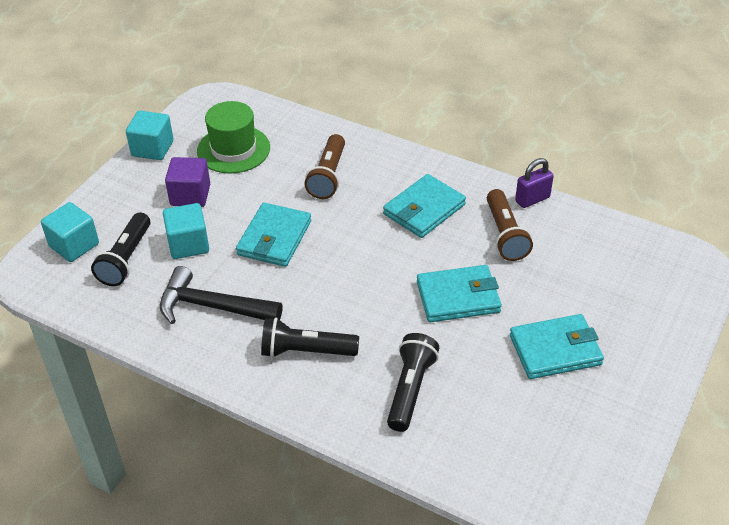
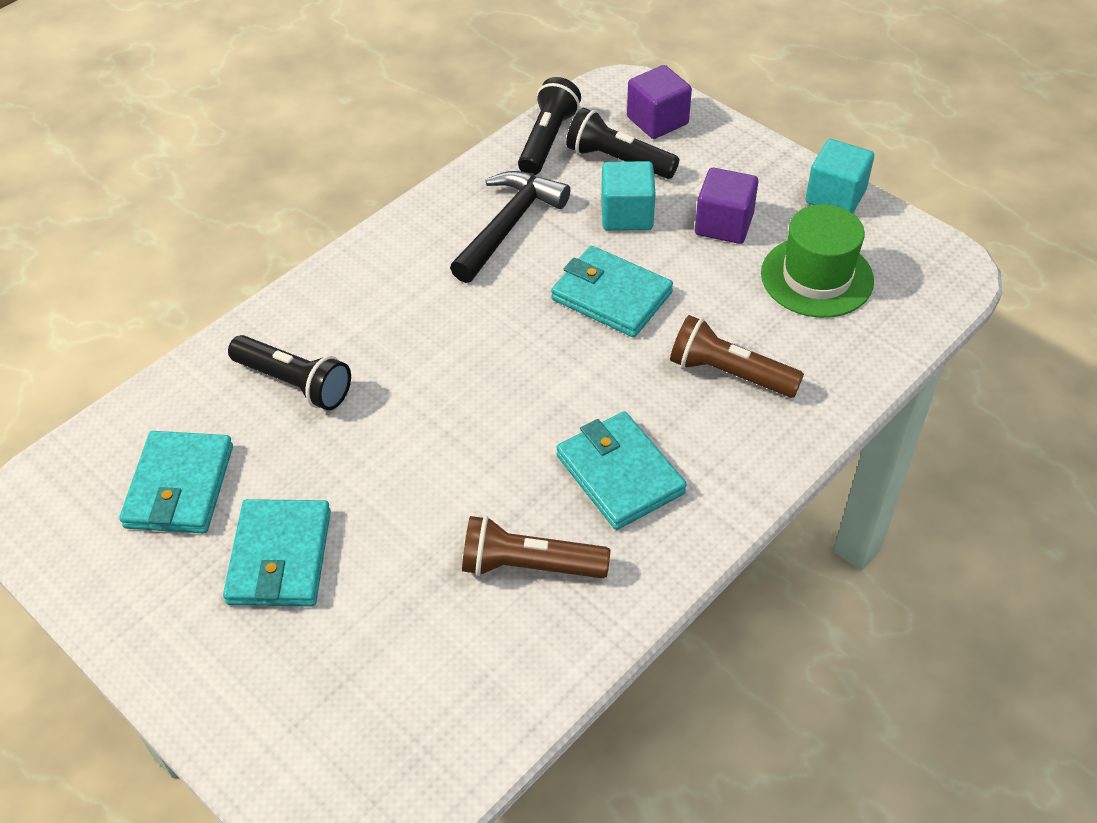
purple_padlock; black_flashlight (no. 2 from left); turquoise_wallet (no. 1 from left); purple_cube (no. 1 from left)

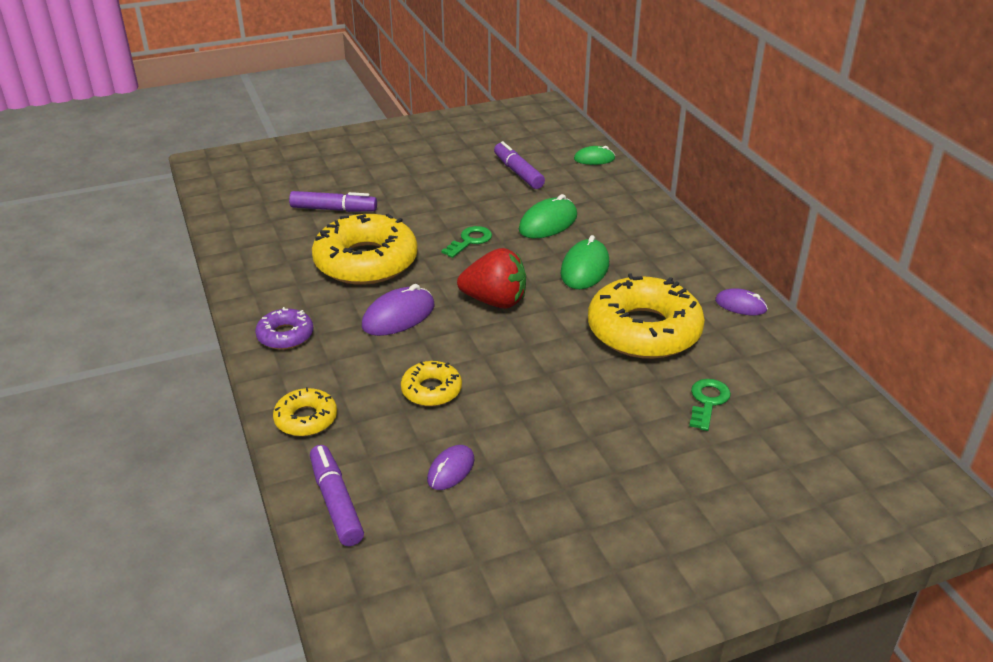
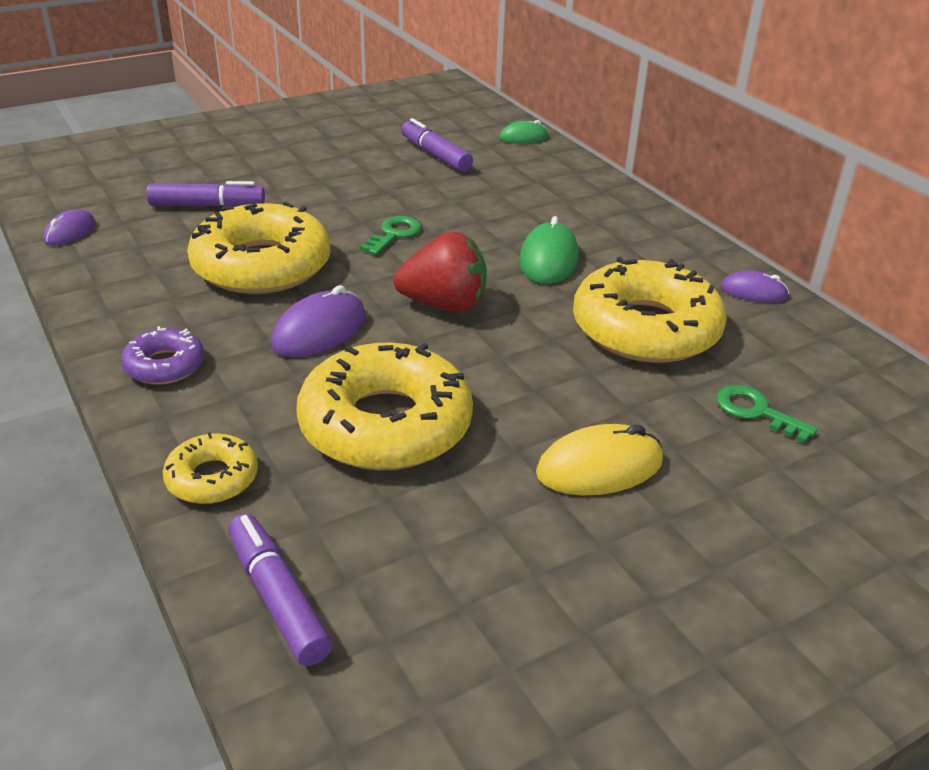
green_mouse (no. 1 from left in the first image); yellow_mouse; purple_mouse (no. 1 from left); green_key (no. 2 from left); yellow_donut (no. 3 from left)

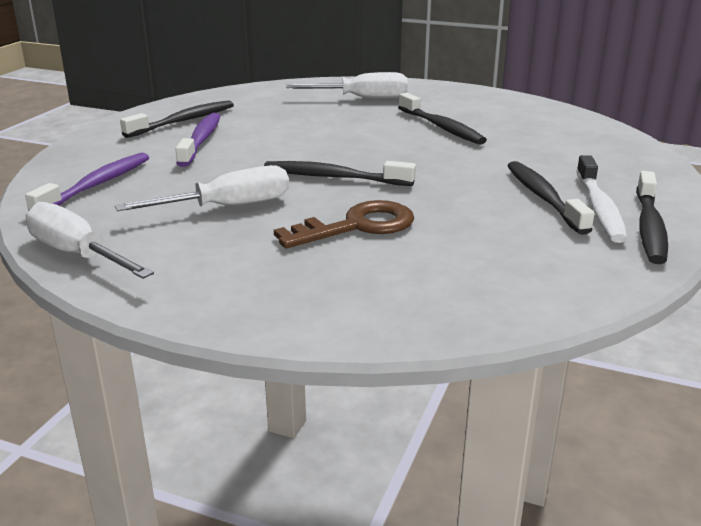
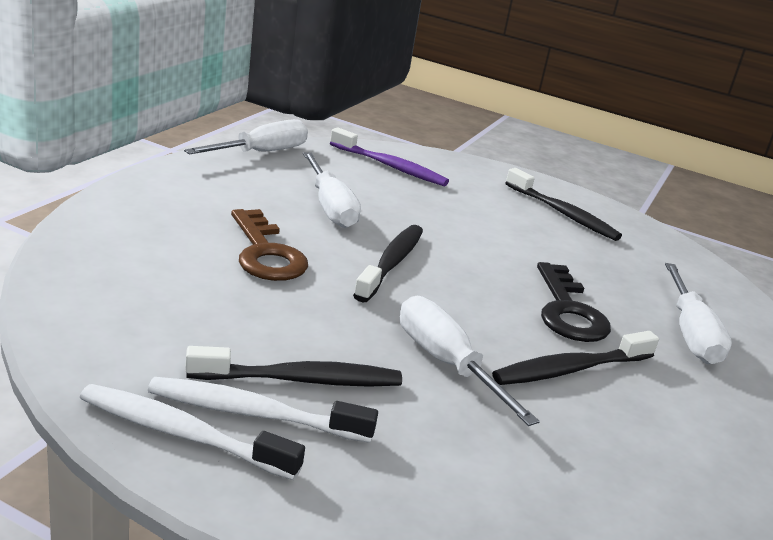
purple_toothbrush (no. 2 from left in the first image); white_screwdriver (no. 3 from left); black_key; white_toothbrush (no. 1 from left)

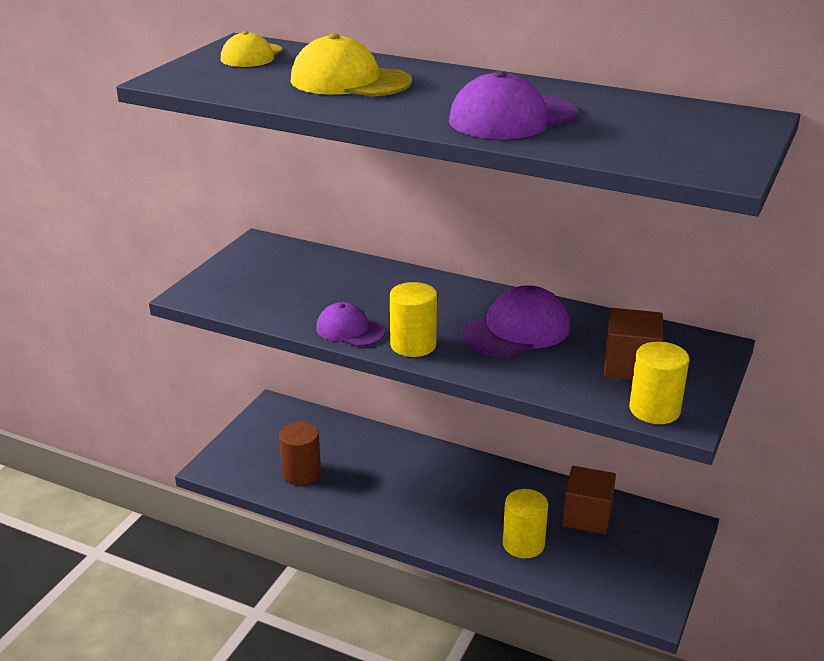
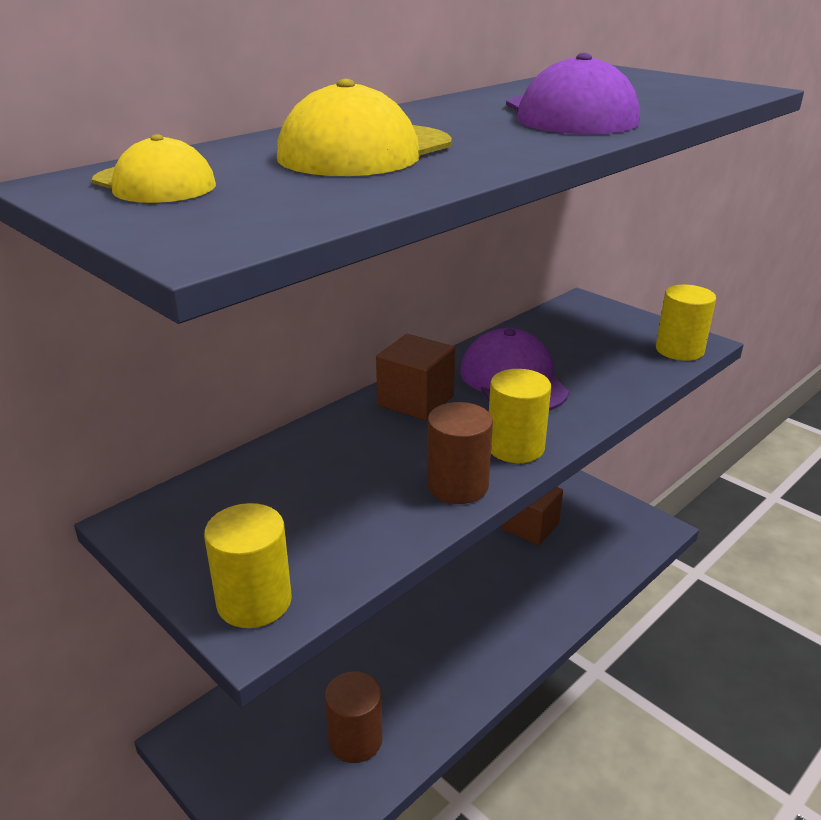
yellow_cylinder (no. 1 from left); brown_cube (no. 1 from left); brown_cylinder (no. 2 from left)

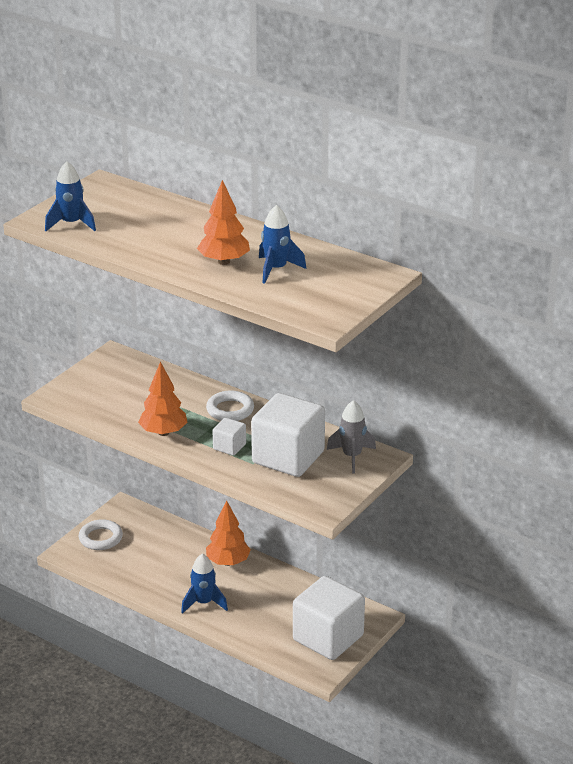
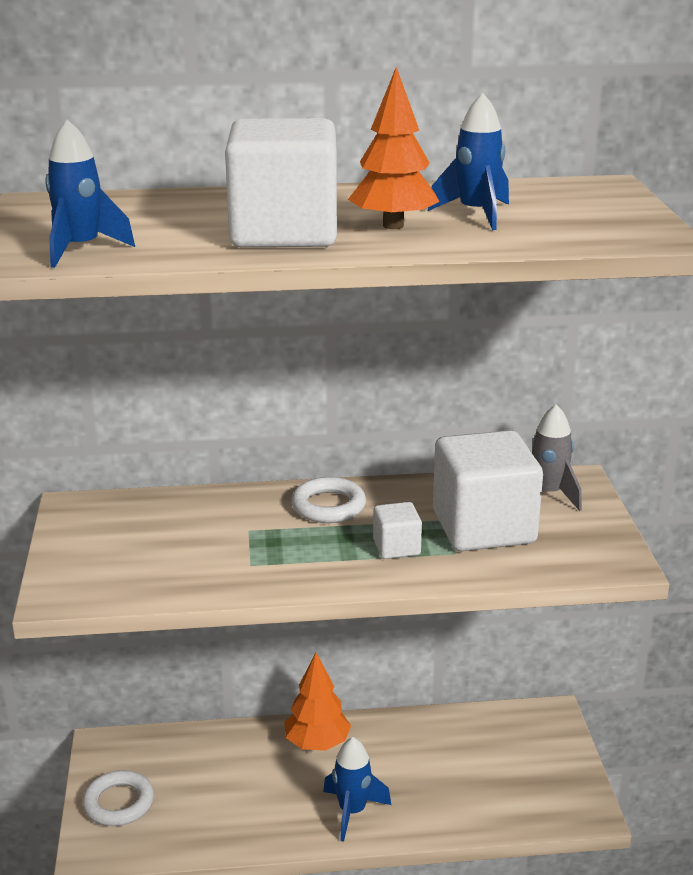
orange_tree (no. 1 from left in the first image); white_cube (no. 1 from left)

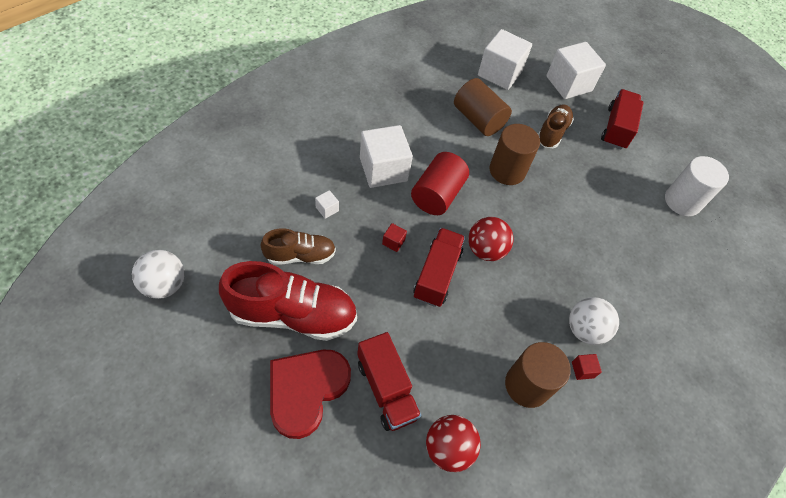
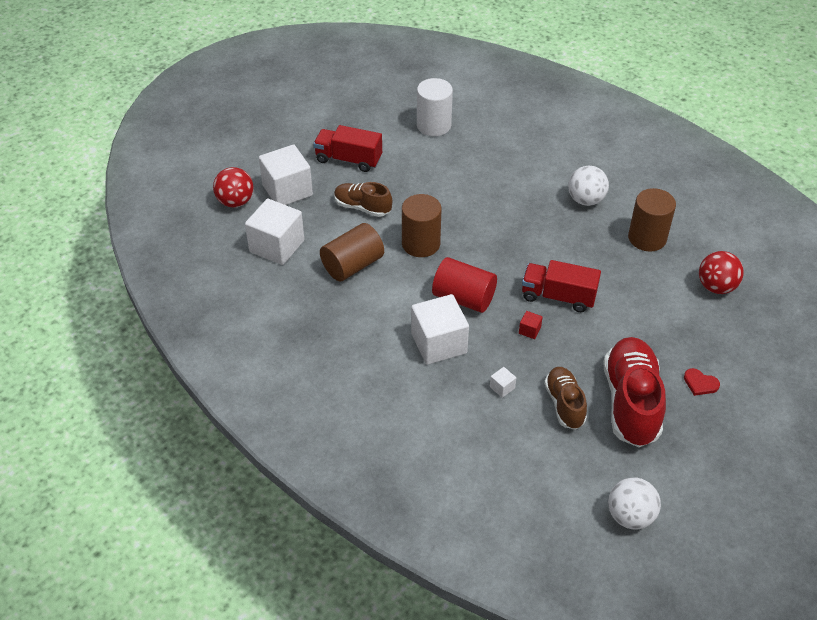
red_truck (no. 1 from left in the first image); red_cube (no. 2 from left in the first image); red_ball (no. 1 from left); red_heart

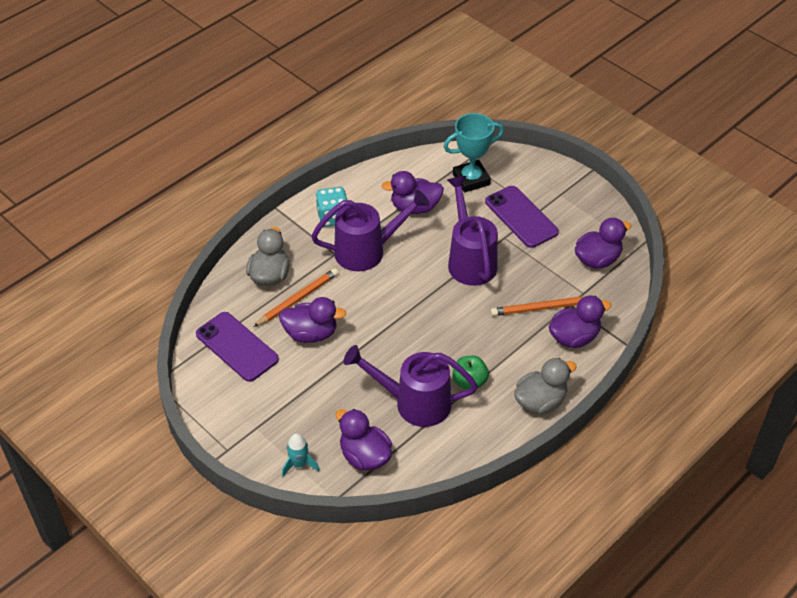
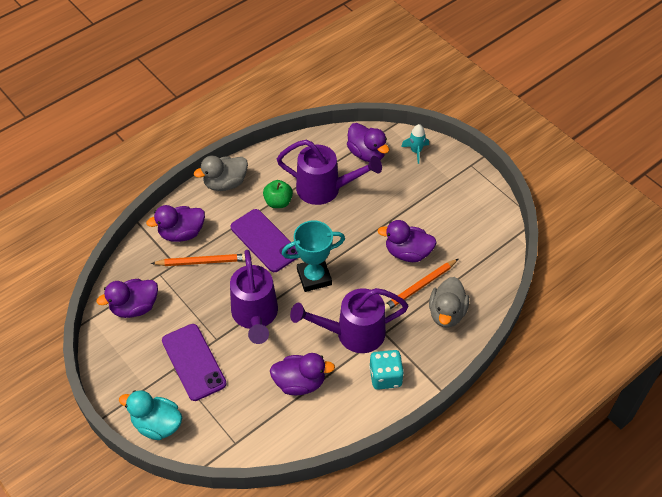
turquoise_duck; purple_phone (no. 2 from left); turquoise_trophy

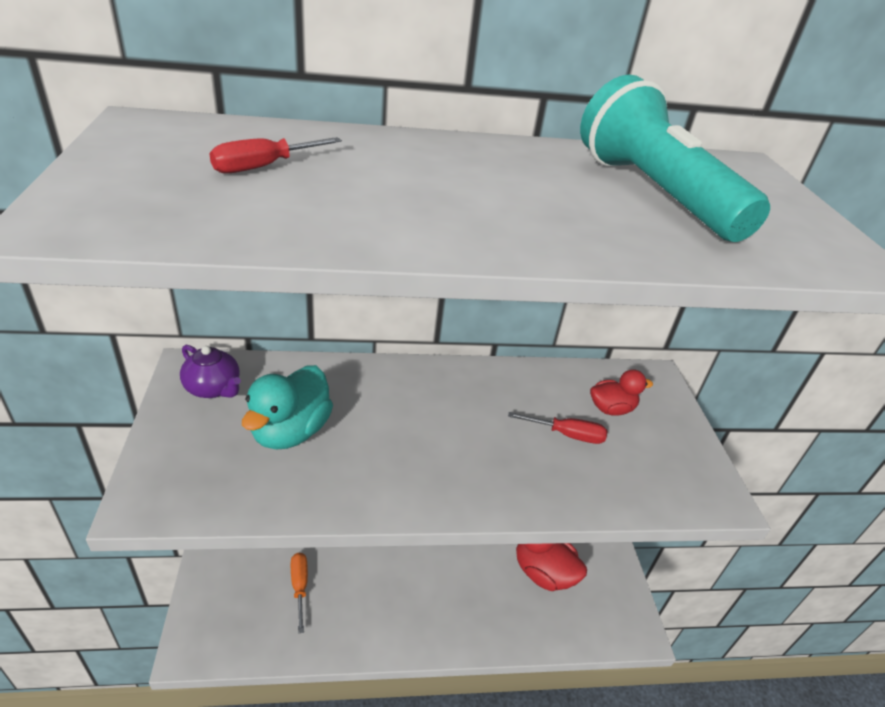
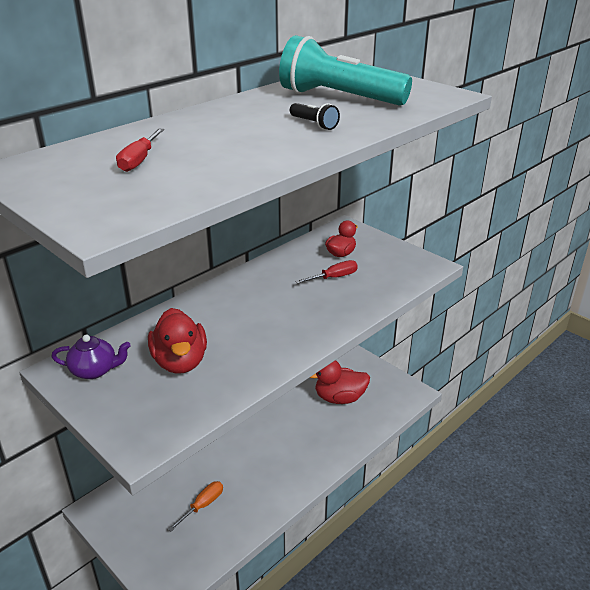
black_flashlight; red_duck (no. 1 from left); orange_screwdriver

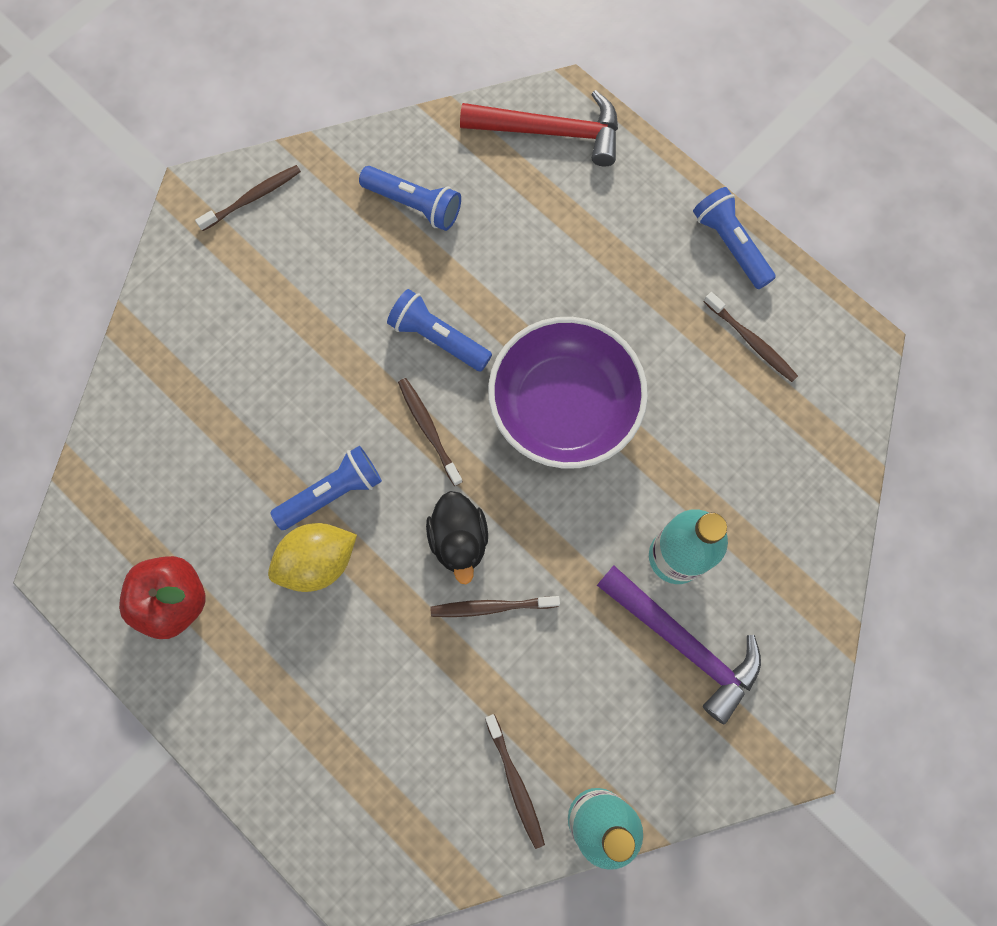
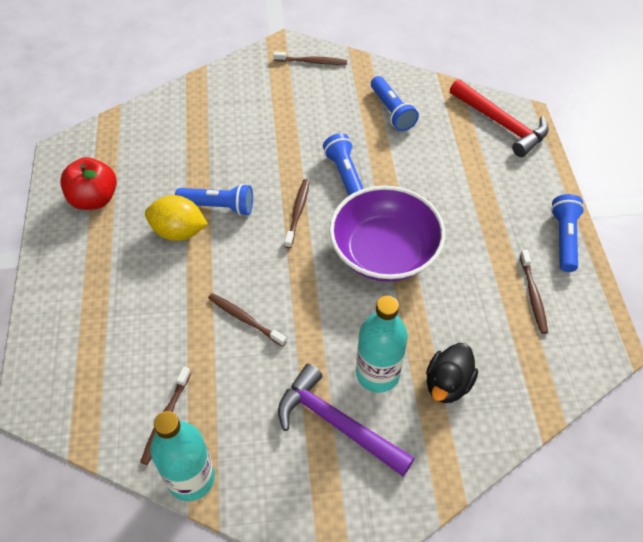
black_duck; purple_hammer

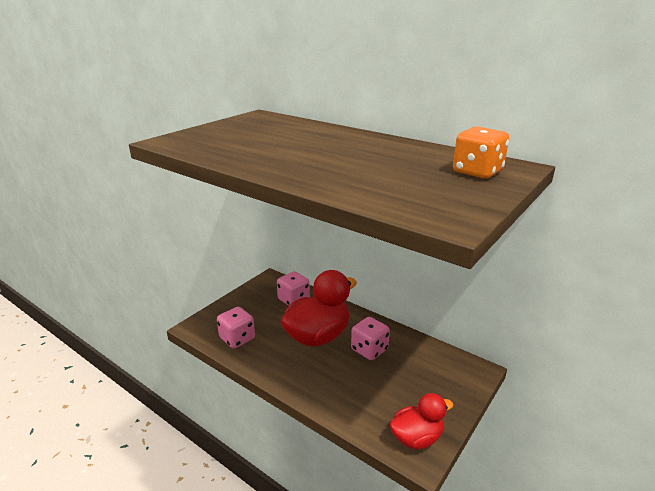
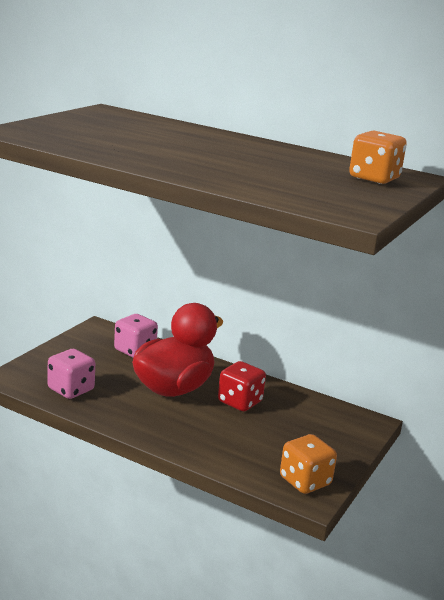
orange_dice (no. 1 from left); red_dice

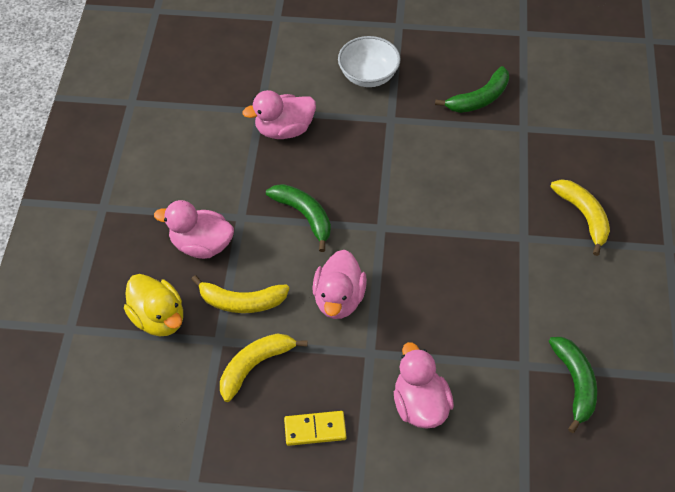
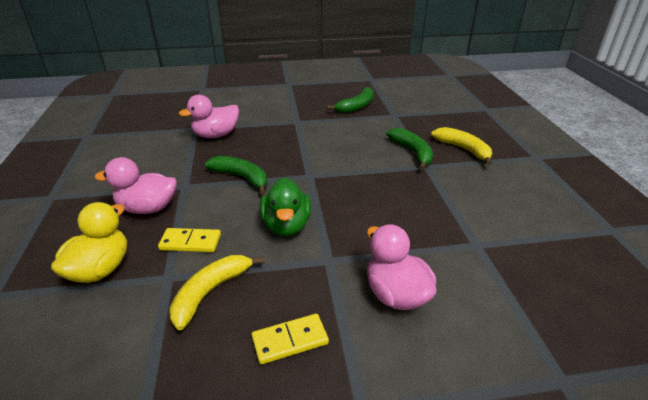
white_bowl; green_banana (no. 3 from left); yellow_domino (no. 1 from left); green_duck; yellow_duck

